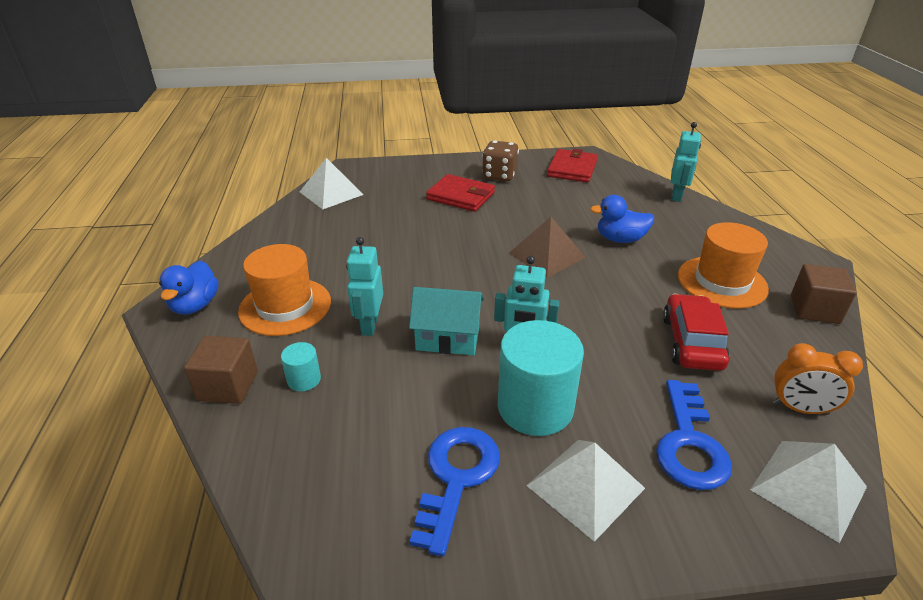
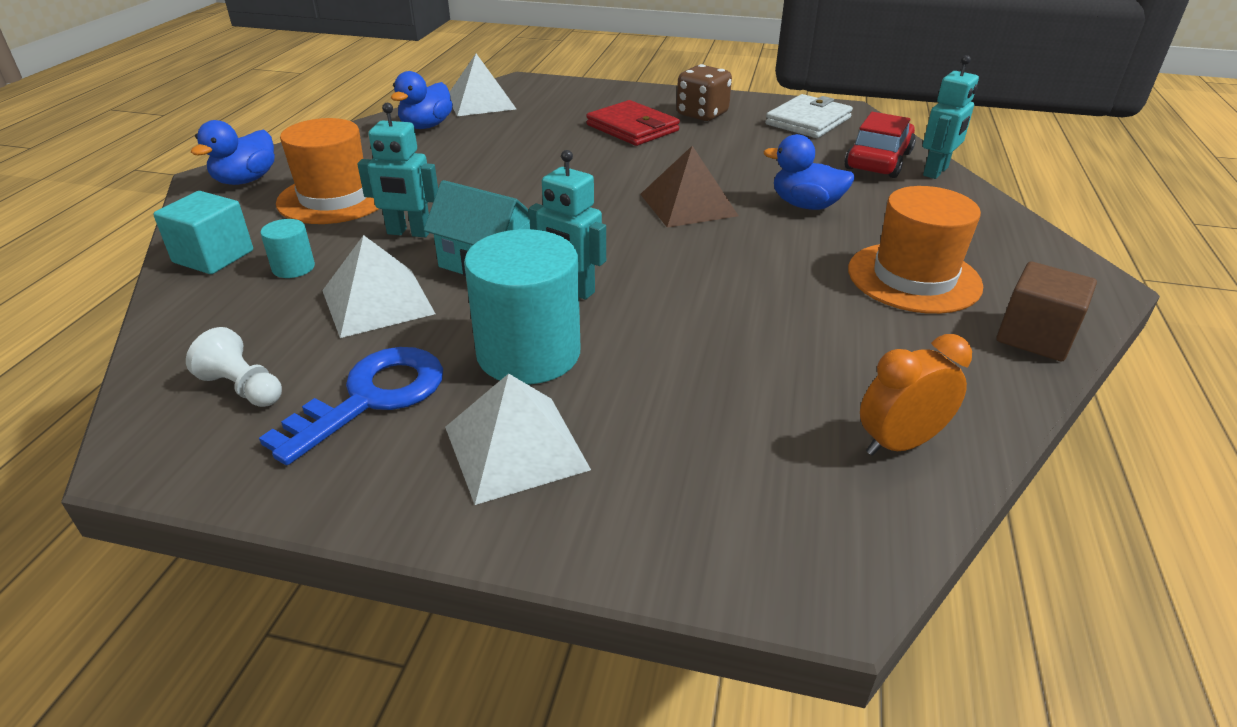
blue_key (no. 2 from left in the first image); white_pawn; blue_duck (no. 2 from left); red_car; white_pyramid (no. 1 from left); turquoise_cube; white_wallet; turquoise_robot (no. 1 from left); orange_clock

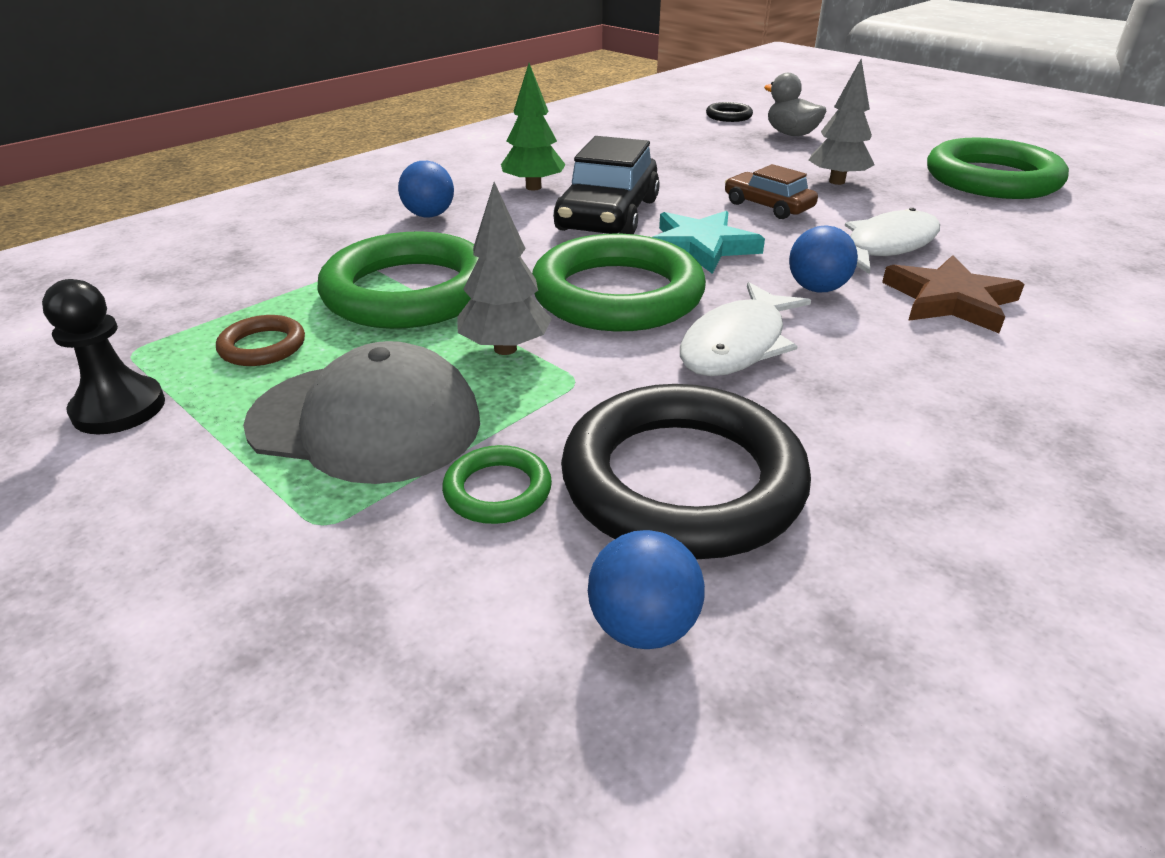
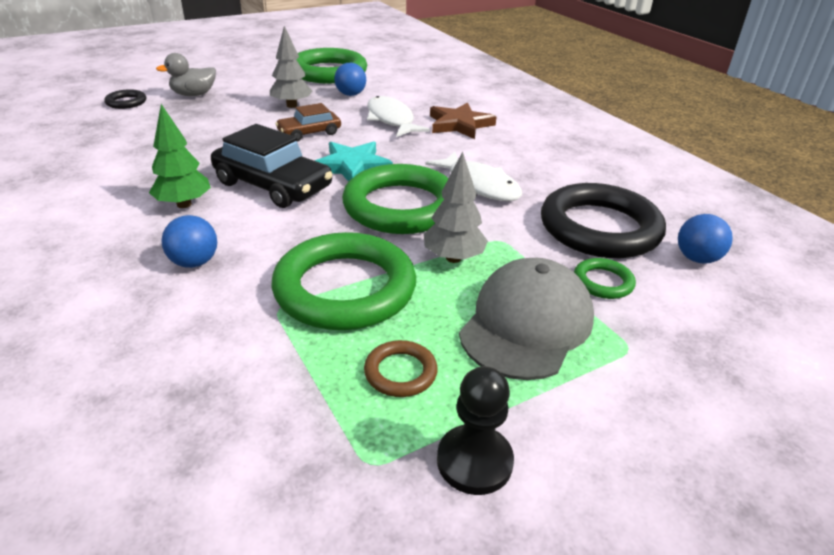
blue_ball (no. 2 from left)

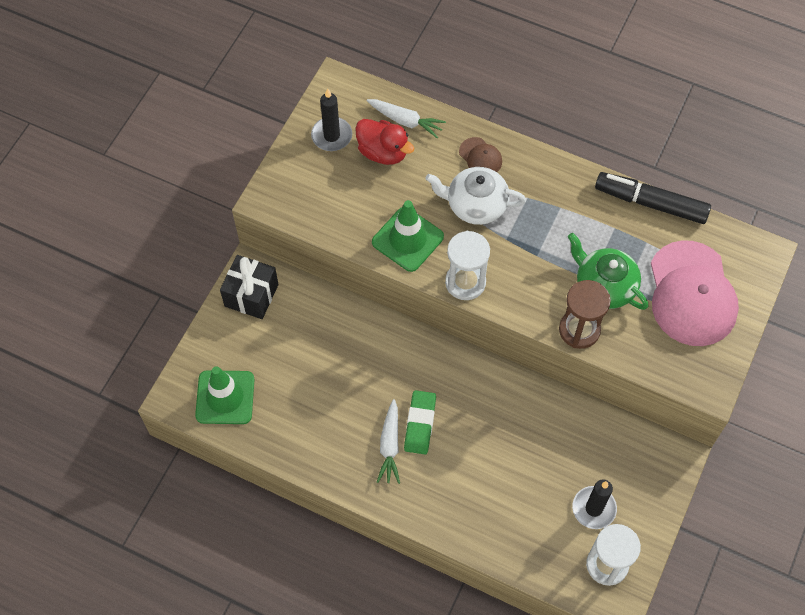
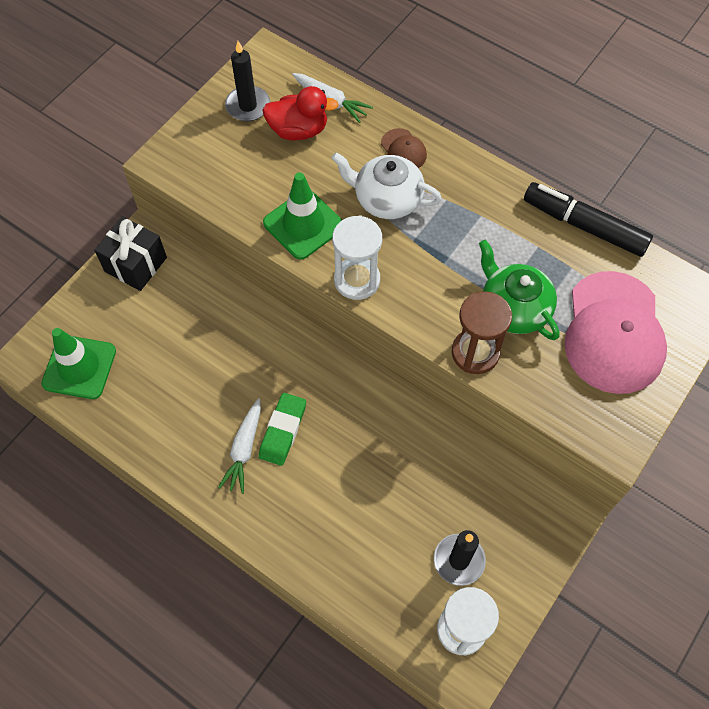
red_duck

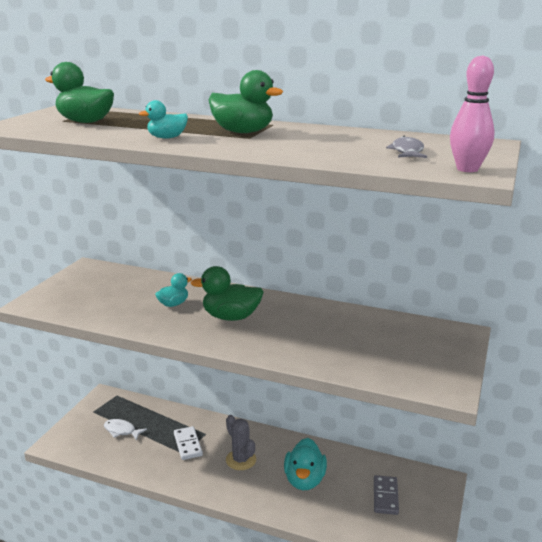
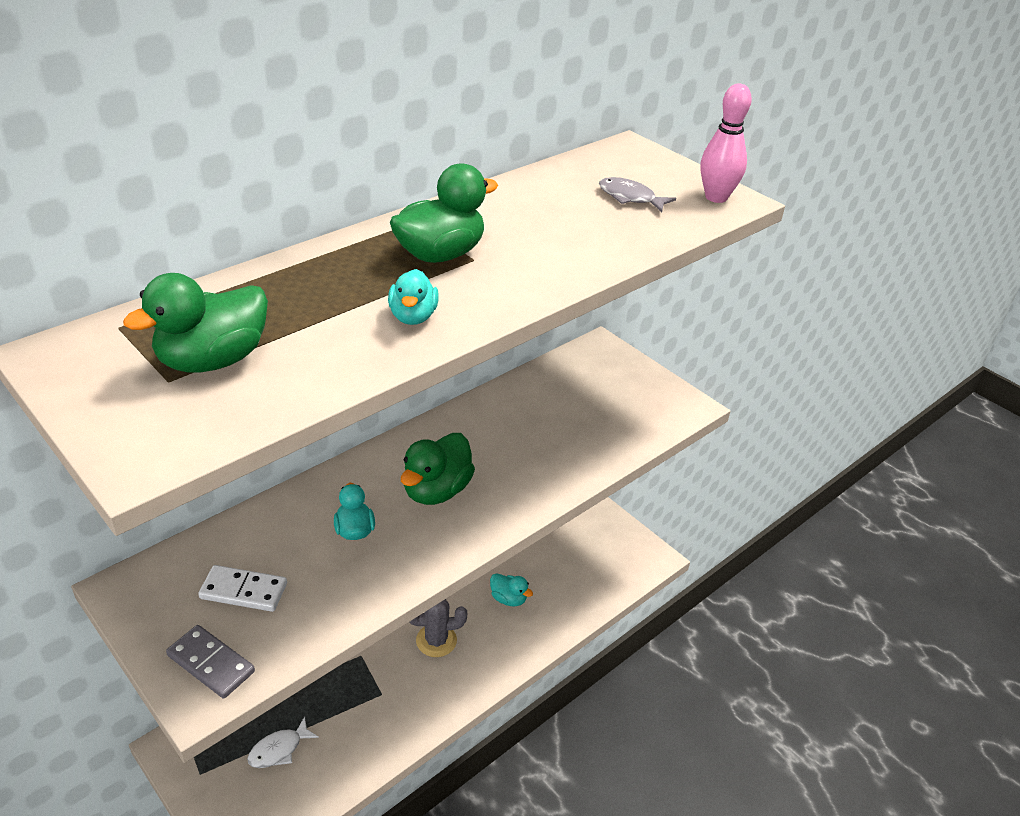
white_domino; grey_domino; turquoise_duck (no. 3 from left)

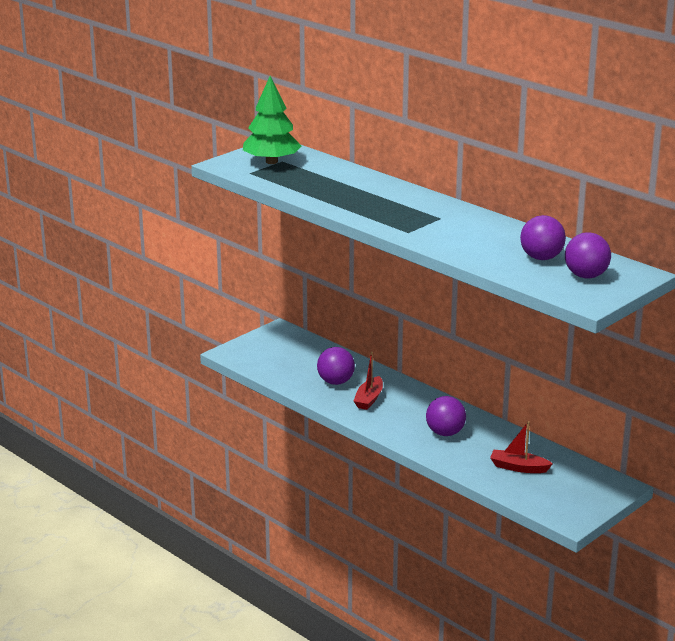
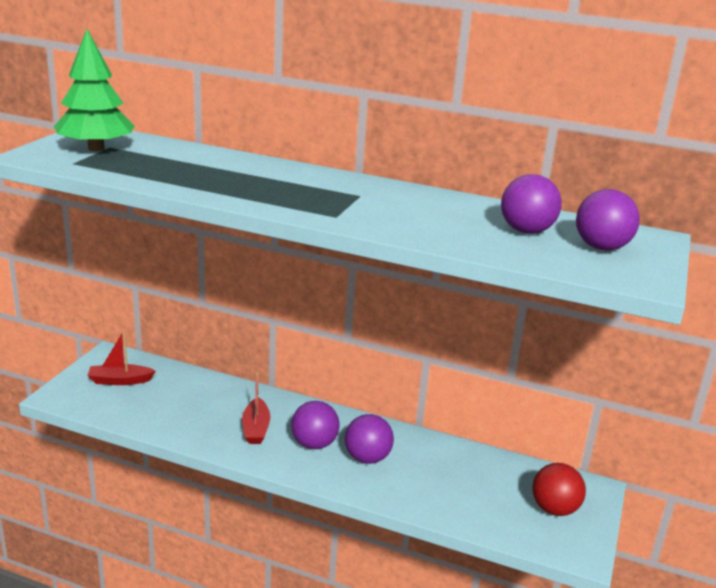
red_ball; purple_ball (no. 1 from left); red_boat (no. 1 from left)

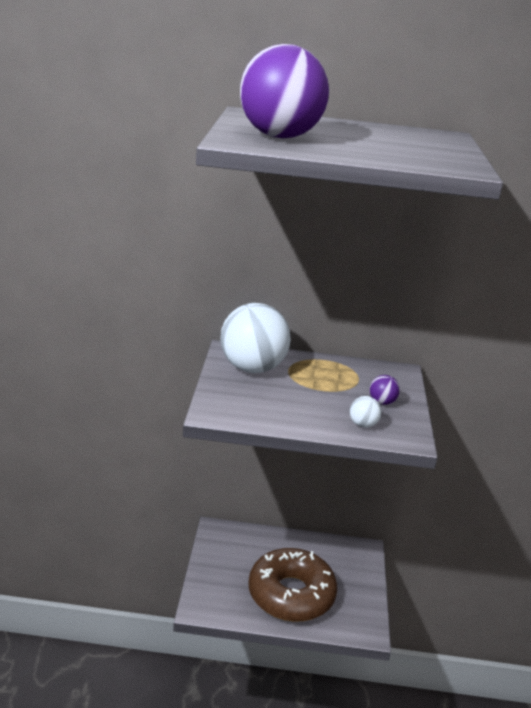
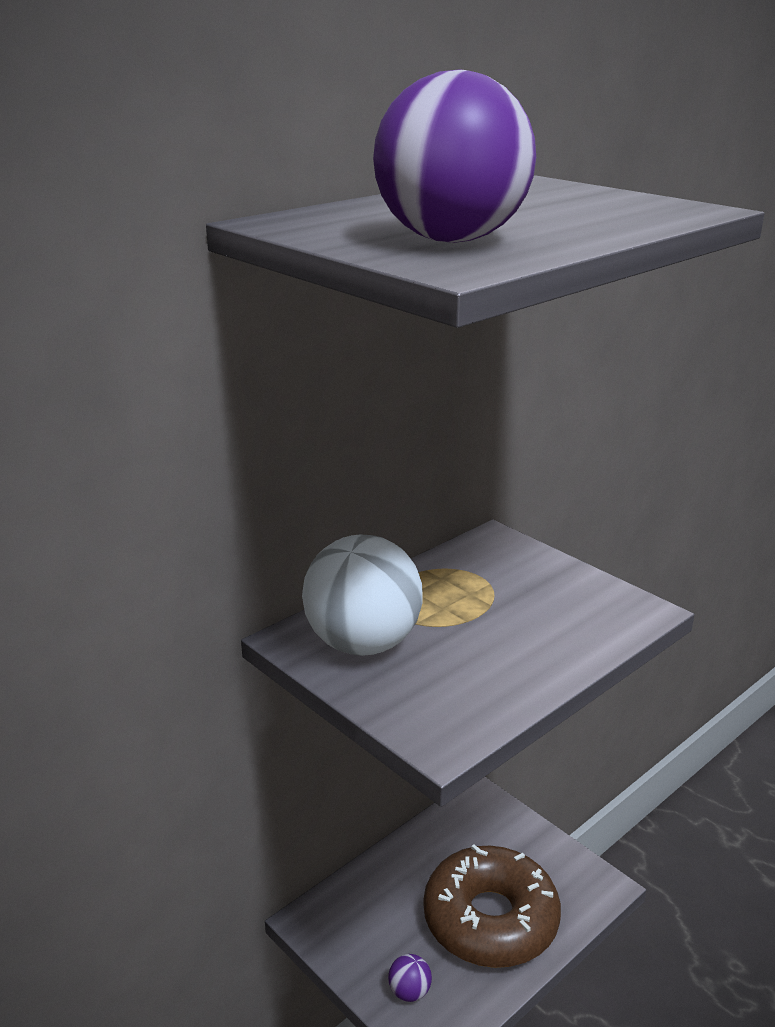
white_ball (no. 2 from left in the first image); purple_ball (no. 1 from left)

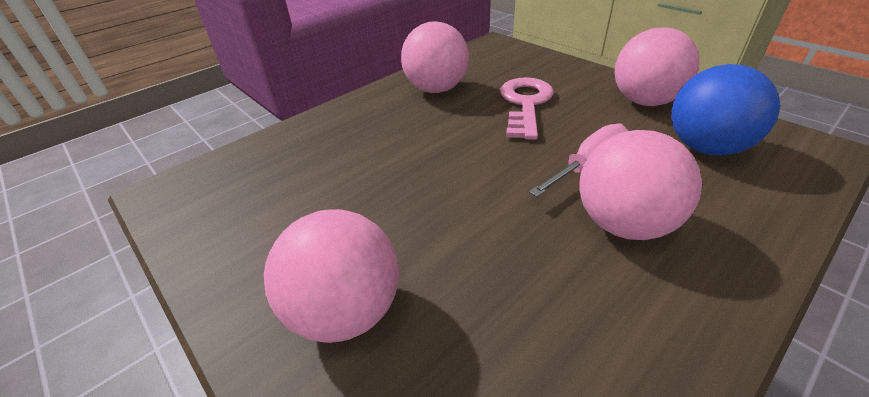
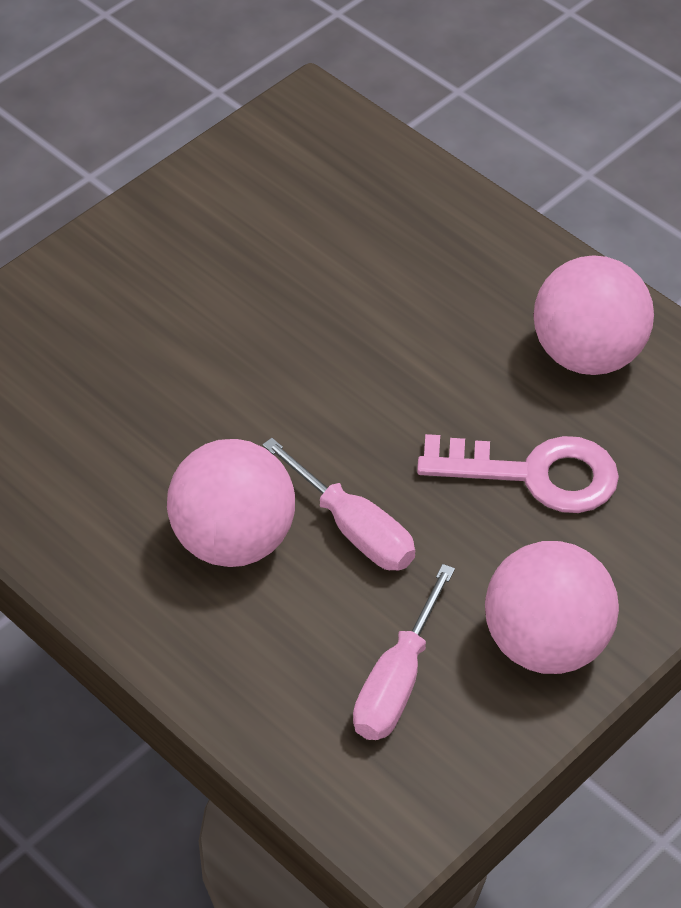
pink_ball (no. 1 from left in the first image); pink_screwdriver (no. 2 from left)

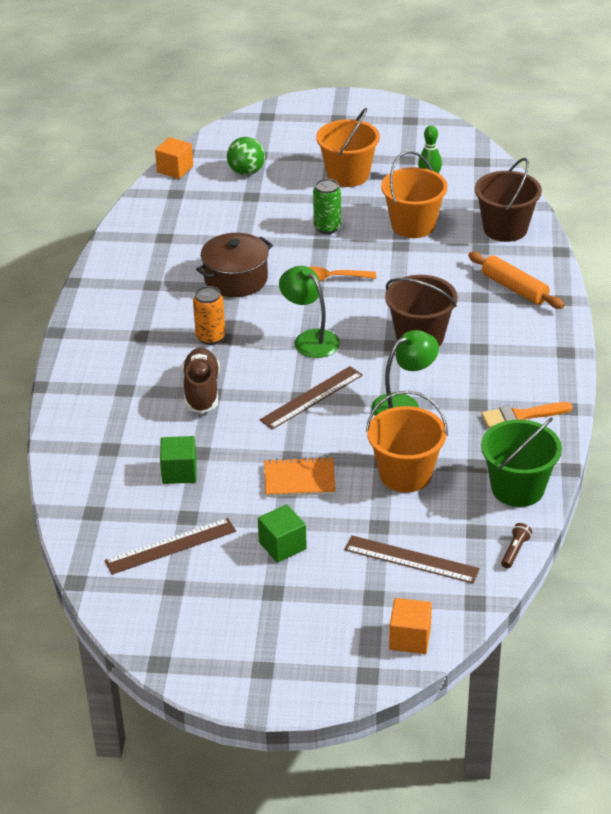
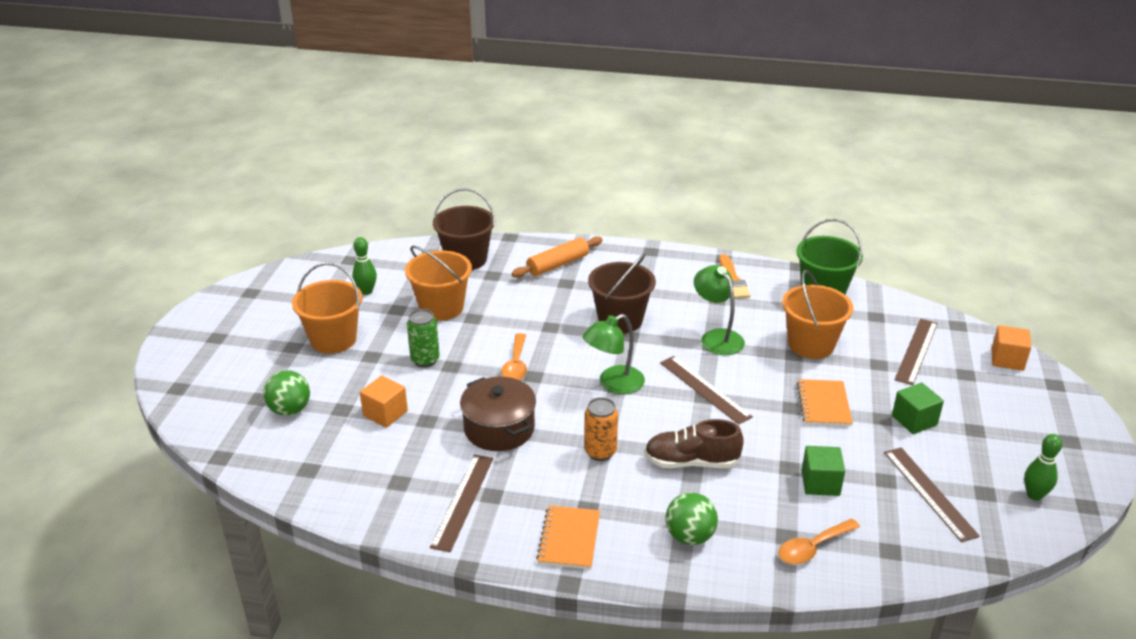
brown_flashlight; brown_ruler (no. 1 from left); orange_notebook (no. 1 from left); green_ball (no. 2 from left); orange_spoon (no. 2 from left); green_bowling_pin (no. 2 from left); orange_cube (no. 1 from left)

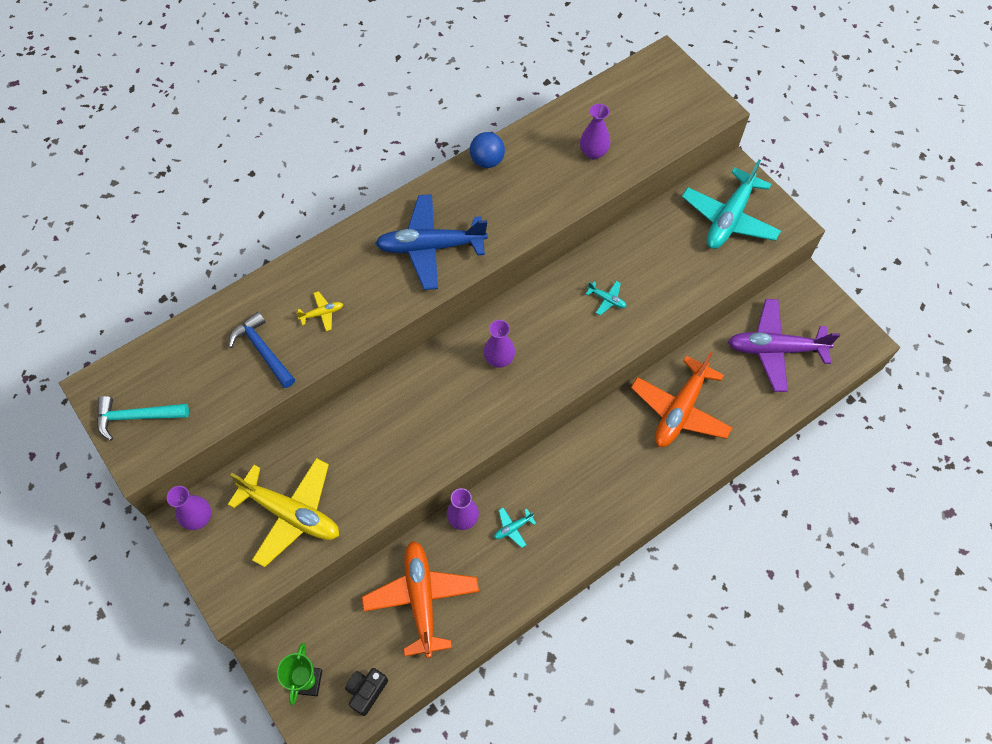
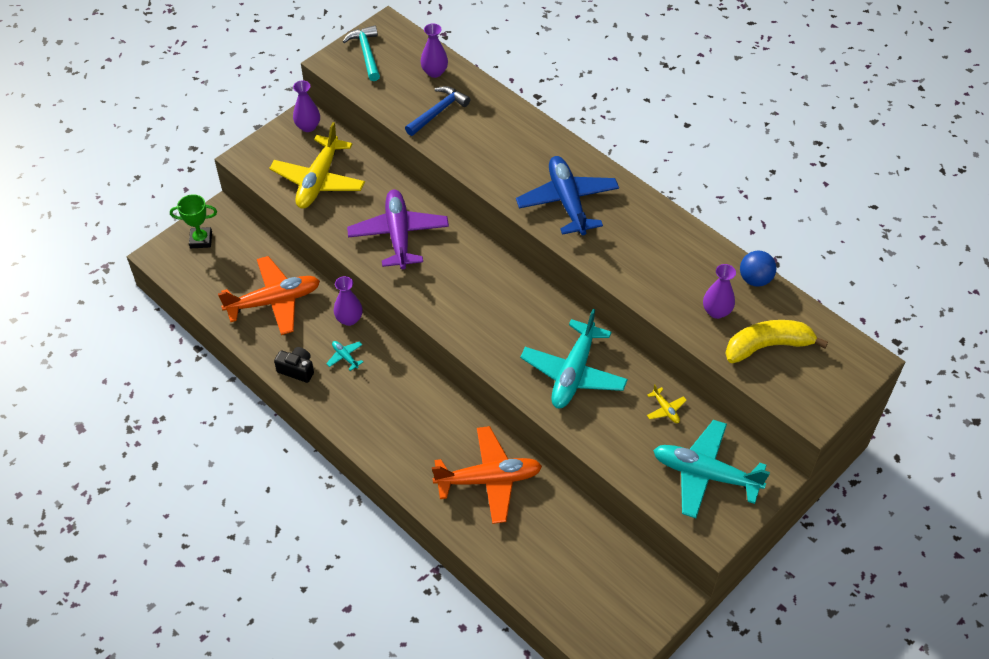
yellow_banana; yellow_plane (no. 2 from left); black_camera; blue_ball; purple_vase (no. 3 from left); purple_plane; orange_plane (no. 2 from left); turquoise_plane (no. 2 from left)

